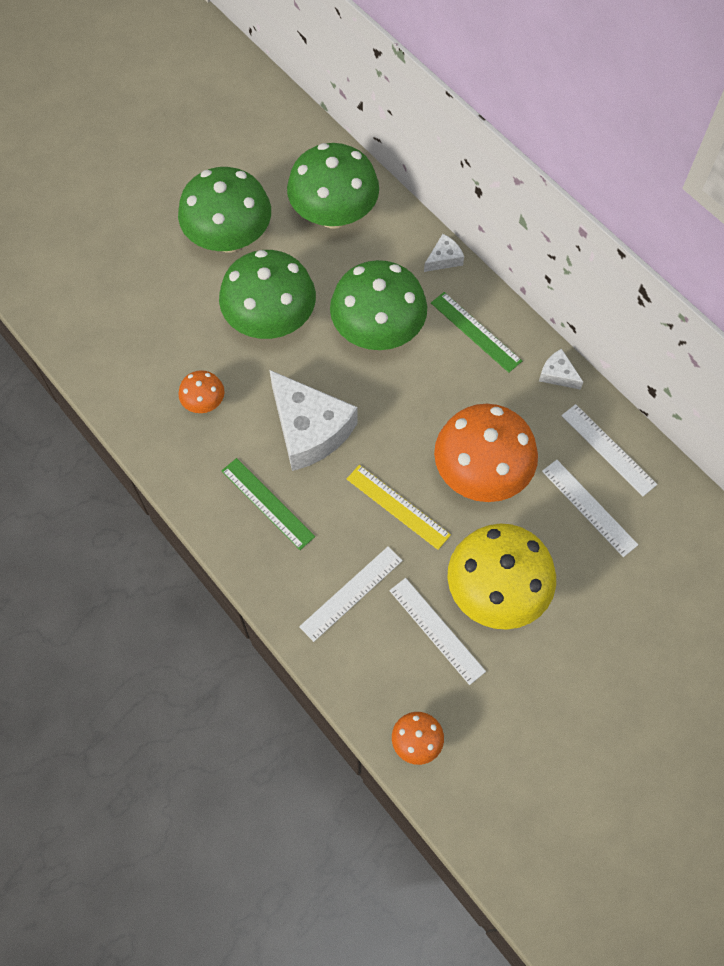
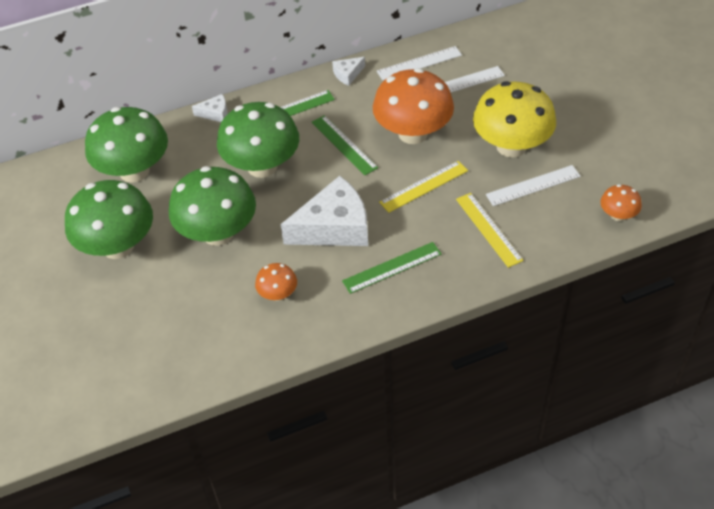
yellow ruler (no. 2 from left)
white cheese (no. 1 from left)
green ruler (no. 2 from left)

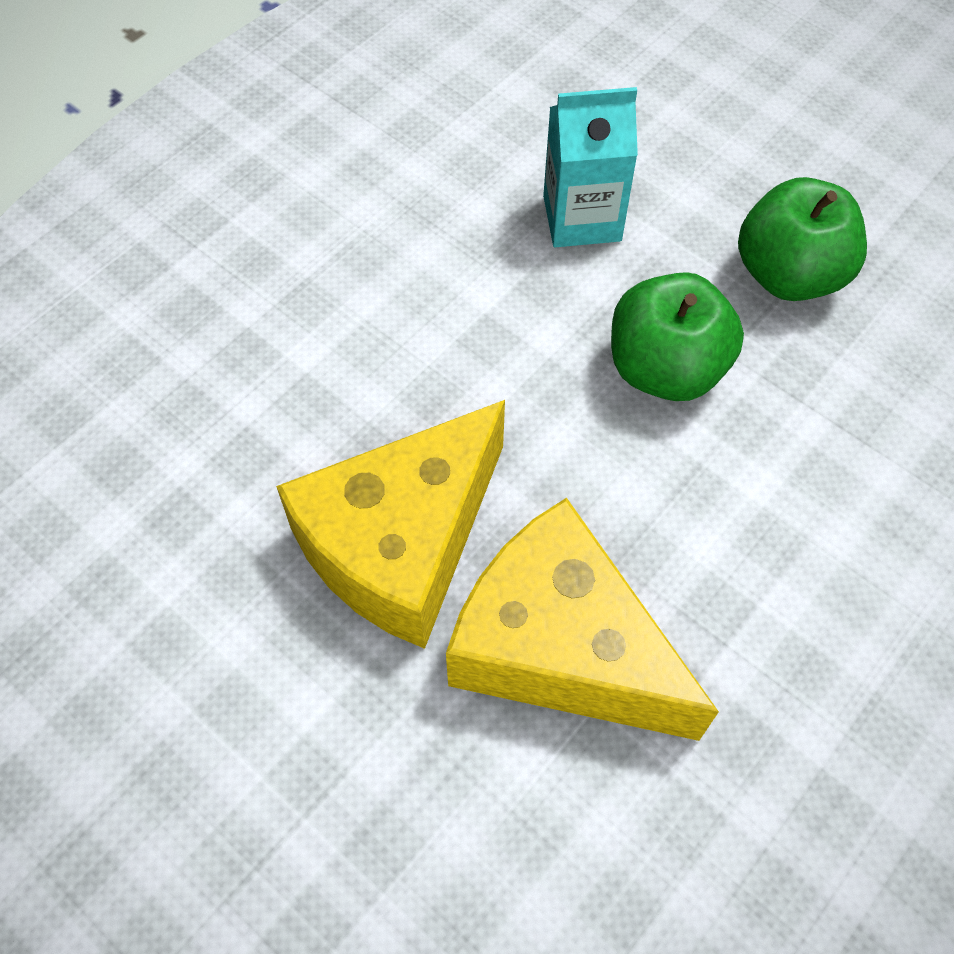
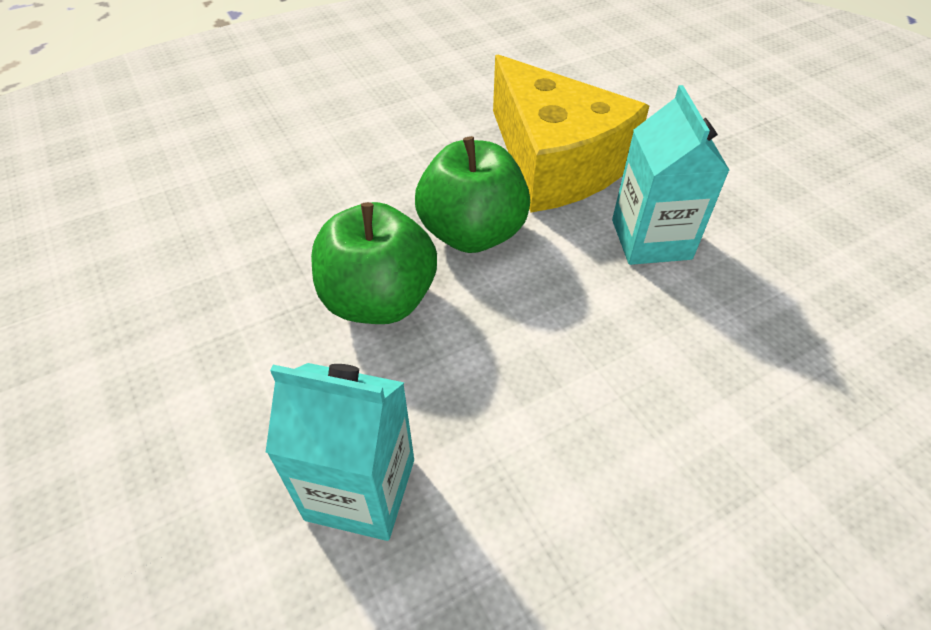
turquoise carton (no. 2 from left)
green apple (no. 2 from left)

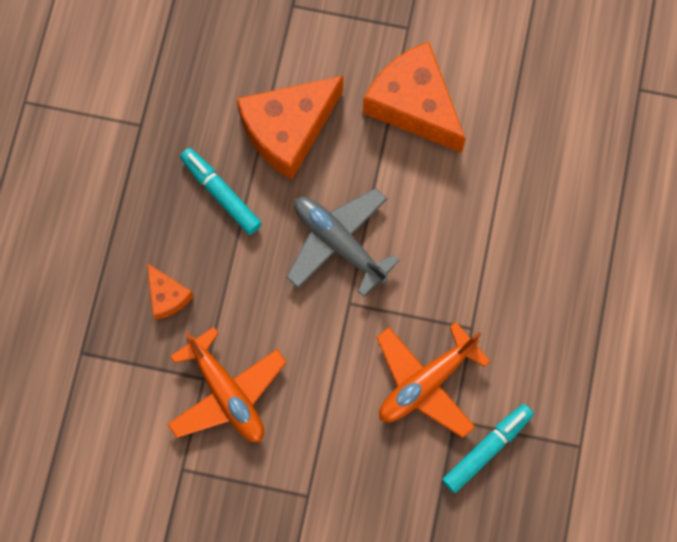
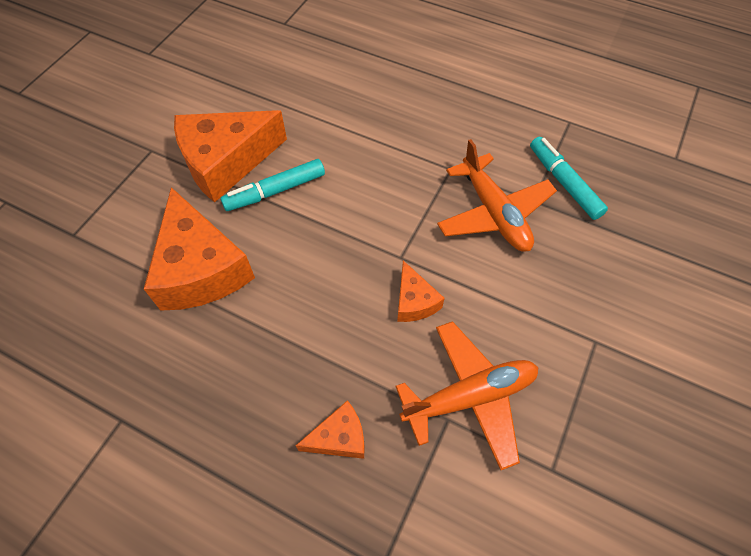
turquoise marker (no. 1 from left)
grey plane
orange cheese (no. 4 from left)

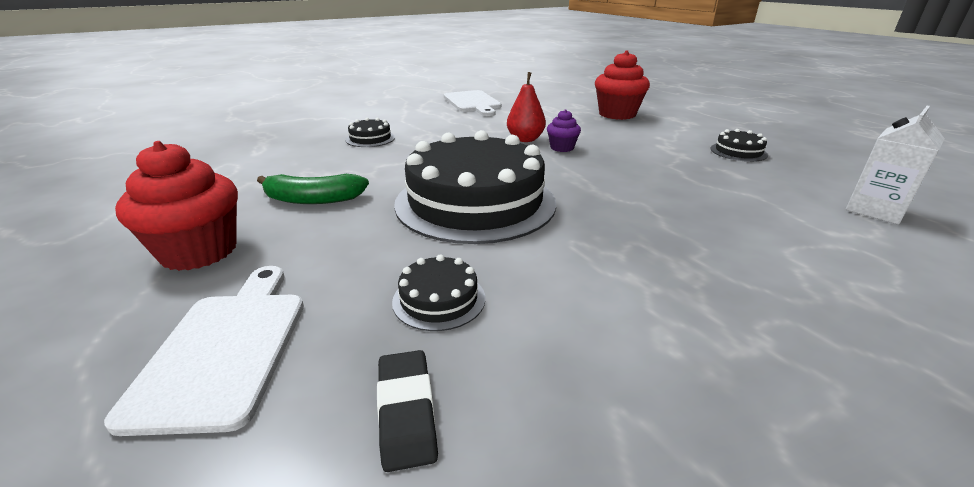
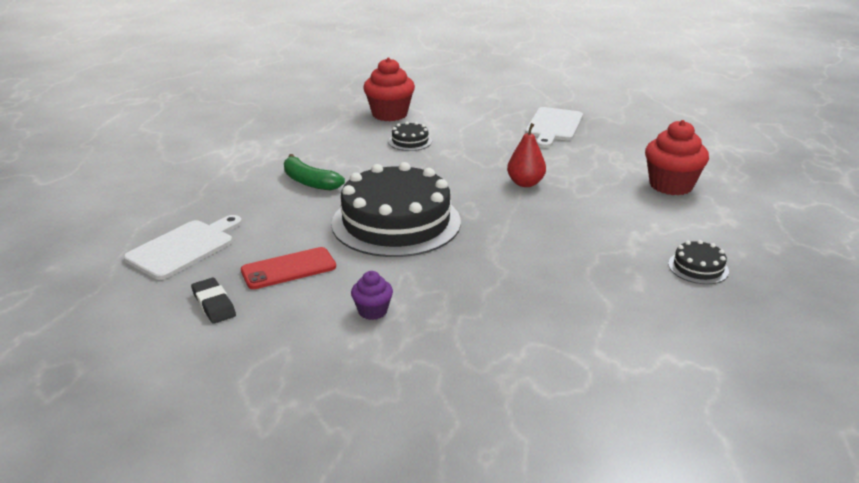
red cupcake (no. 1 from left)
black eraser
red phone
purple cupcake
white carton

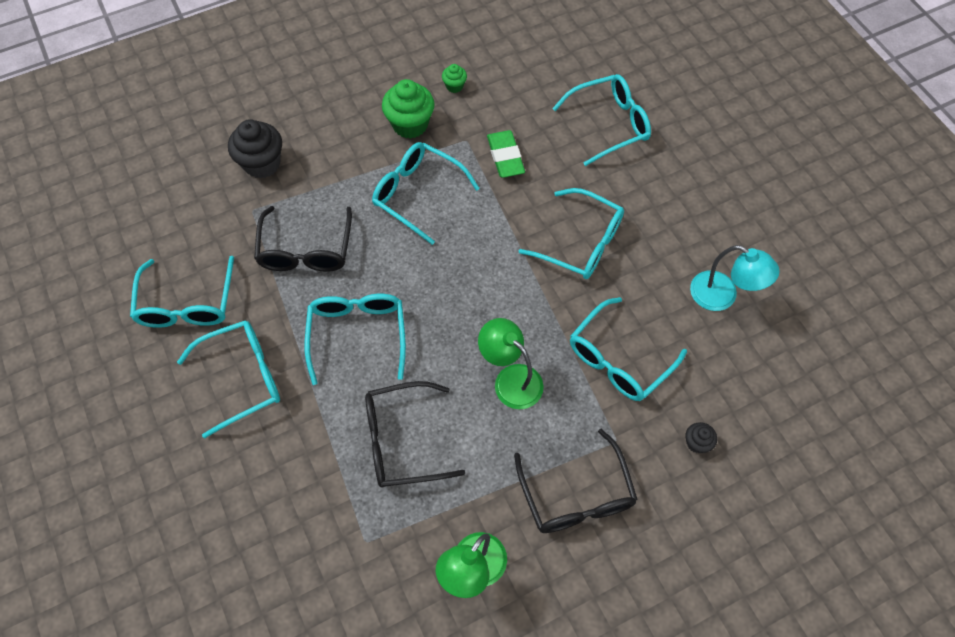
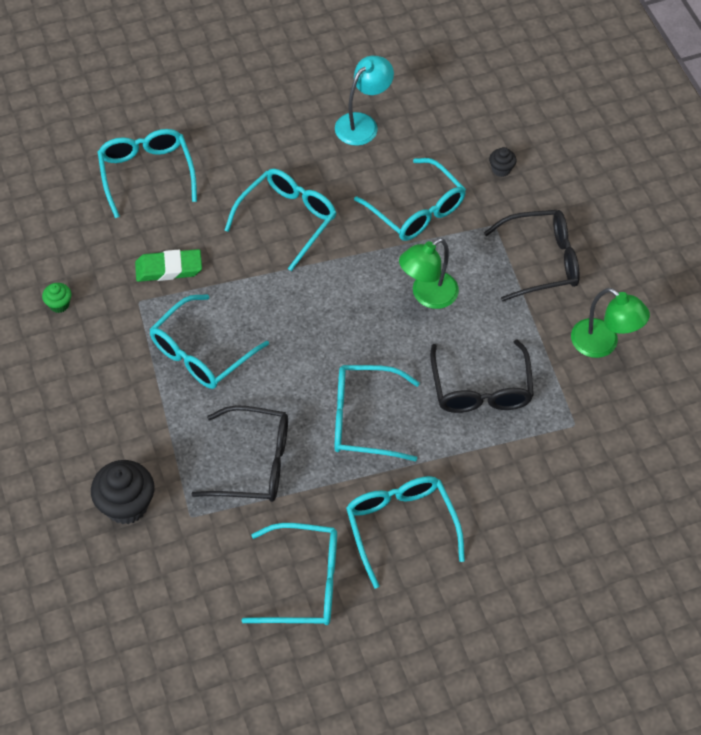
green cupcake (no. 1 from left in the first image)

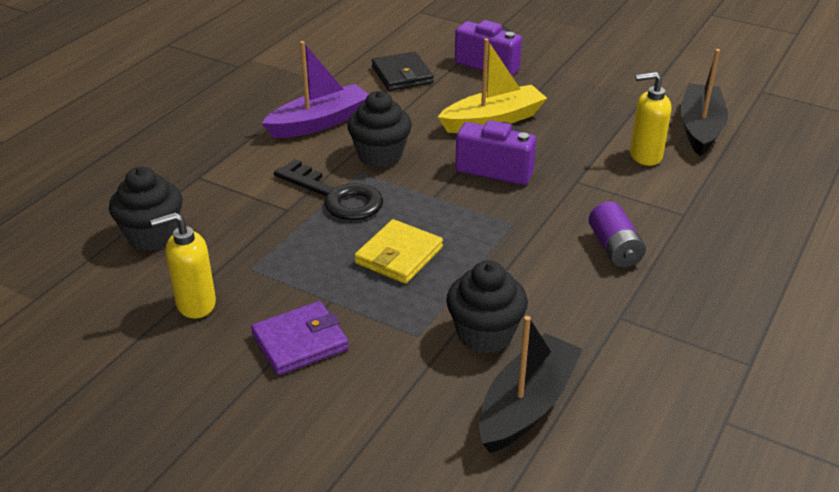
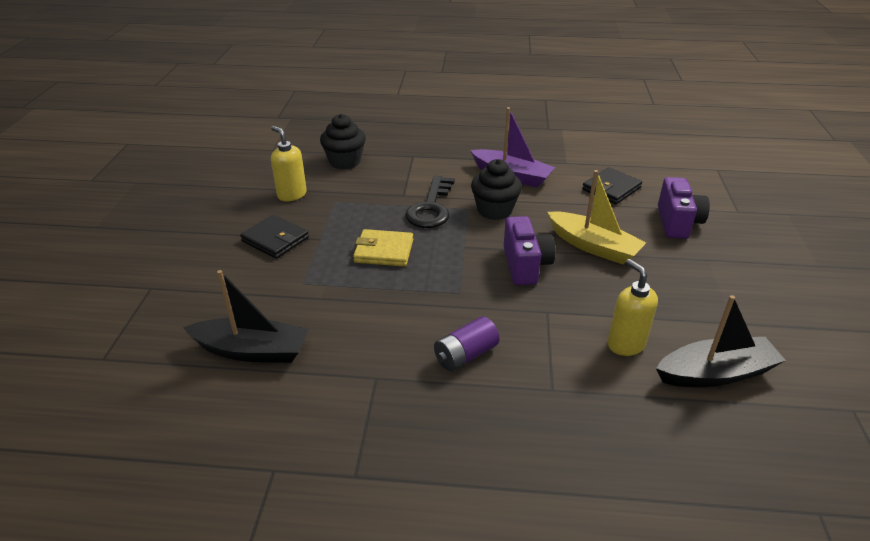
black wallet (no. 1 from left)
black cupcake (no. 3 from left in the first image)

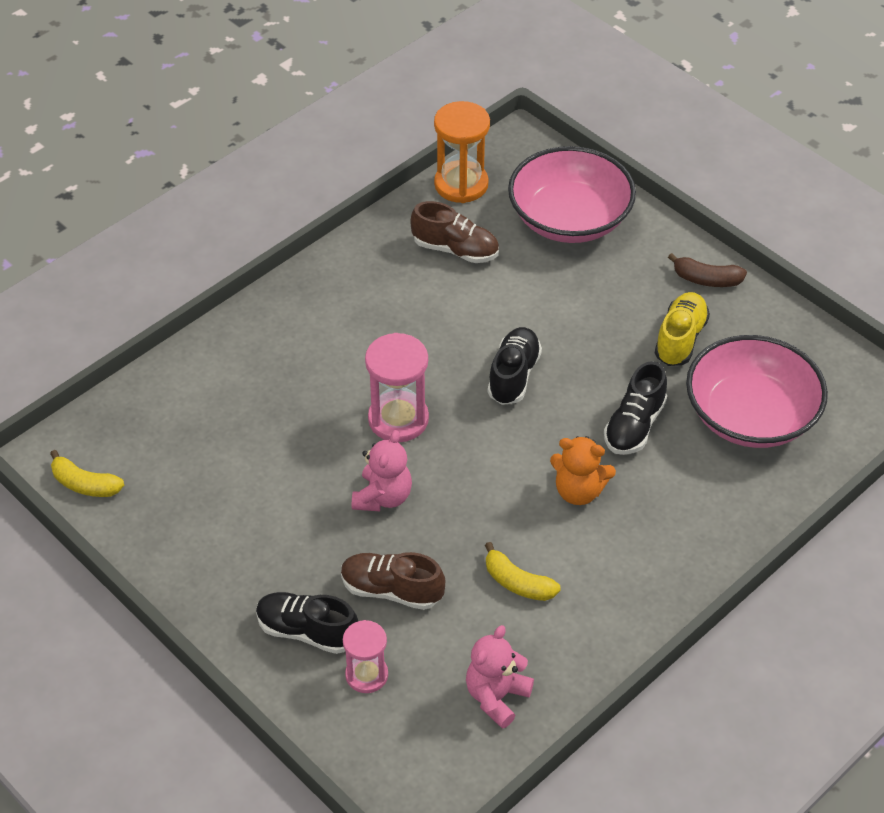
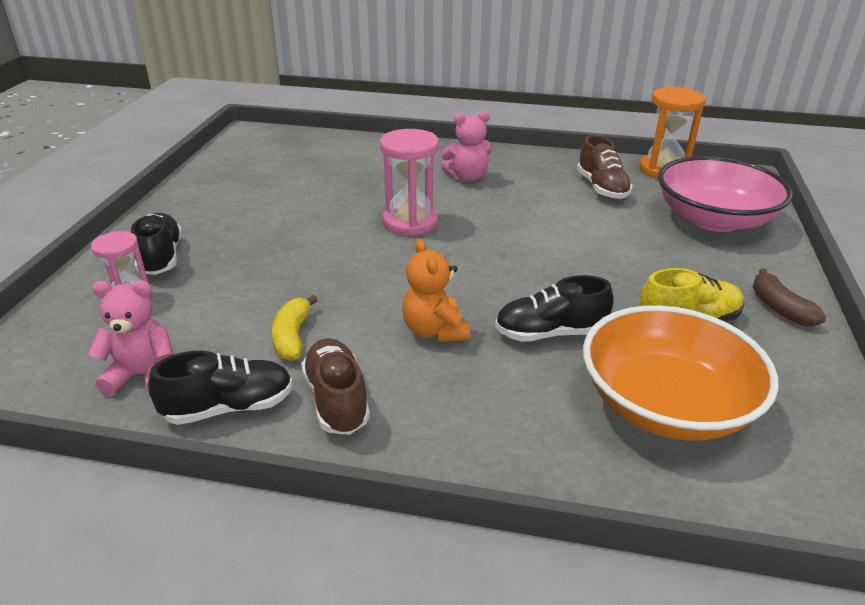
yellow banana (no. 1 from left in the first image)
brown shoe (no. 1 from left)
pink teddy bear (no. 2 from left)
black shoe (no. 2 from left)
orange bowl

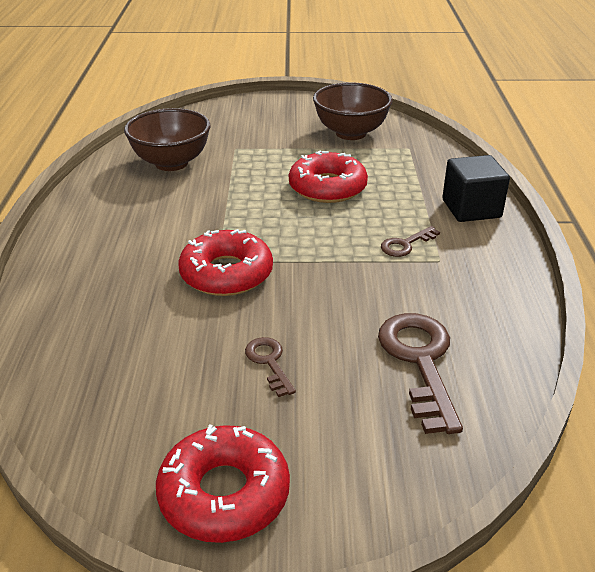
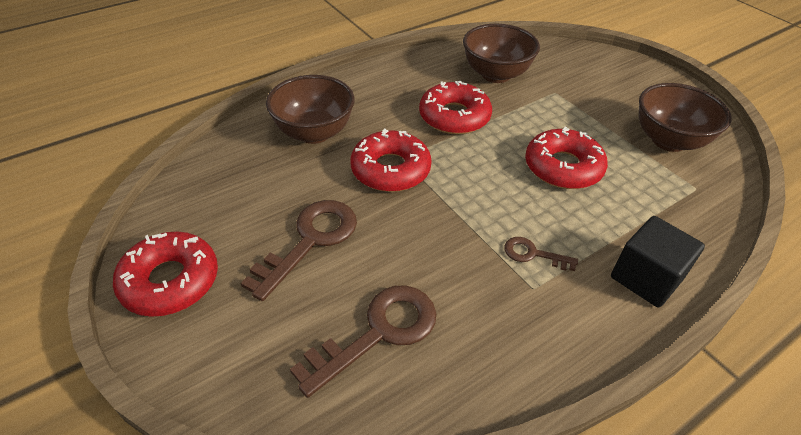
brown key (no. 1 from left)
brown bowl (no. 1 from left)
red donut (no. 3 from left)

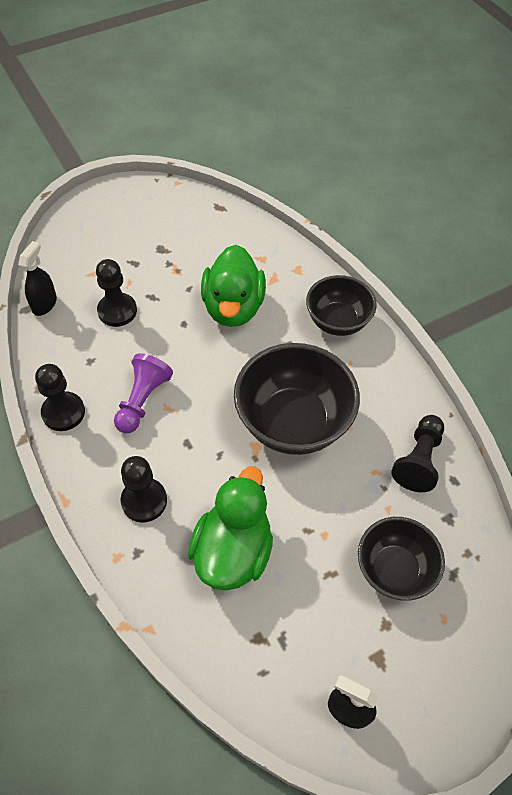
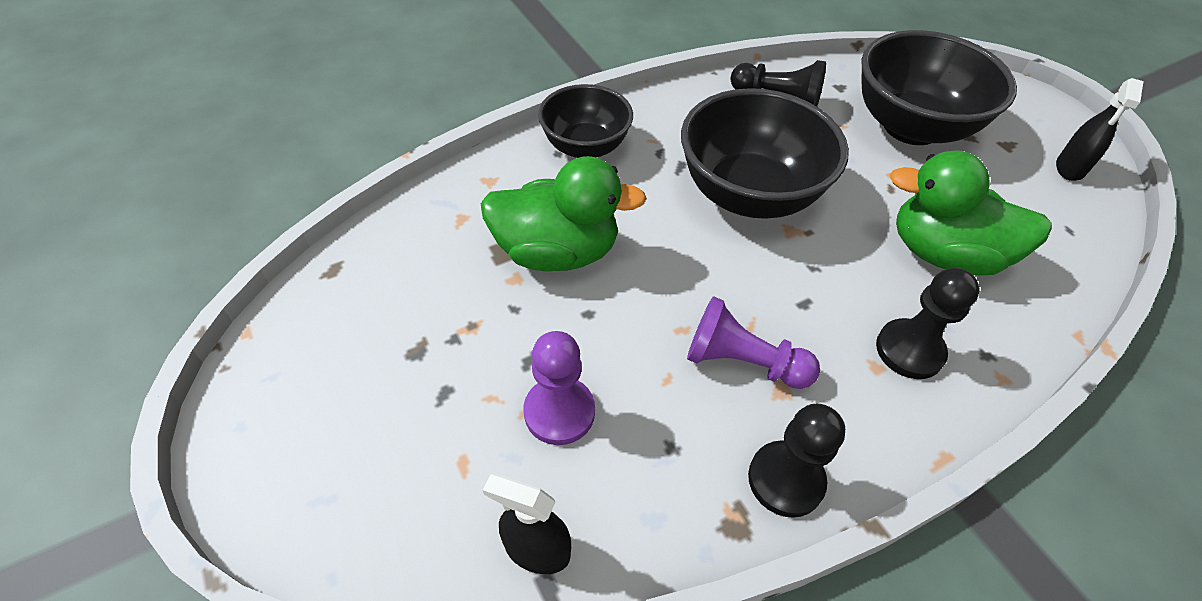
purple pawn (no. 1 from left)
black bowl (no. 3 from left)

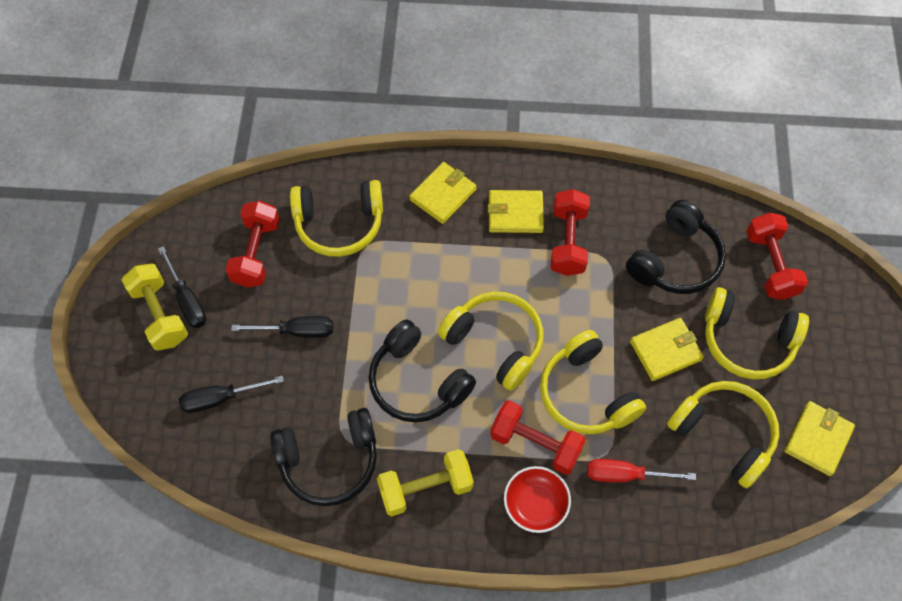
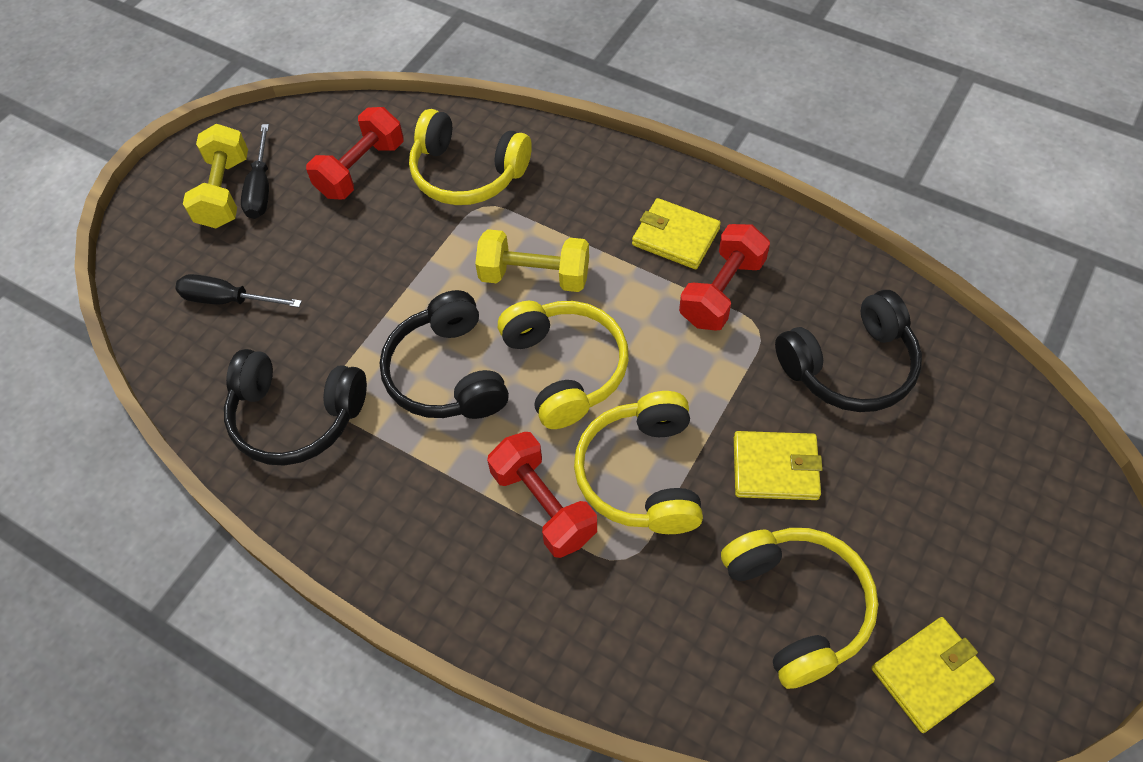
black screwdriver (no. 3 from left in the first image)
yellow dumbbell (no. 2 from left)
yellow wallet (no. 1 from left in the first image)
red bowl
red screwdriver
yellow headphones (no. 5 from left in the first image)
red dumbbell (no. 4 from left in the first image)

